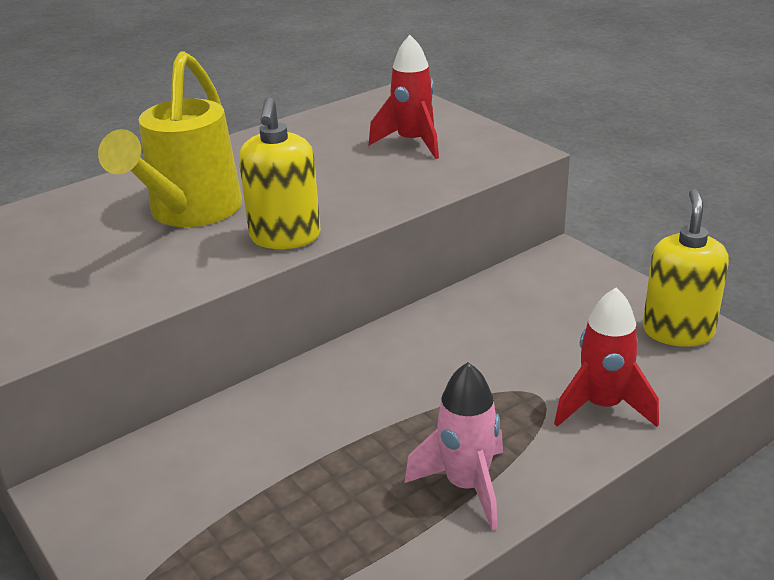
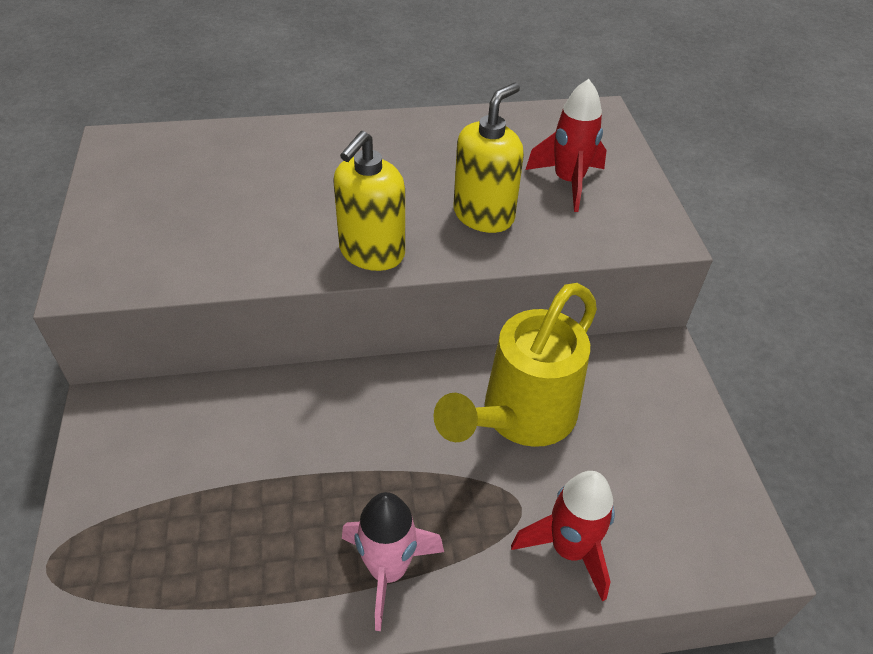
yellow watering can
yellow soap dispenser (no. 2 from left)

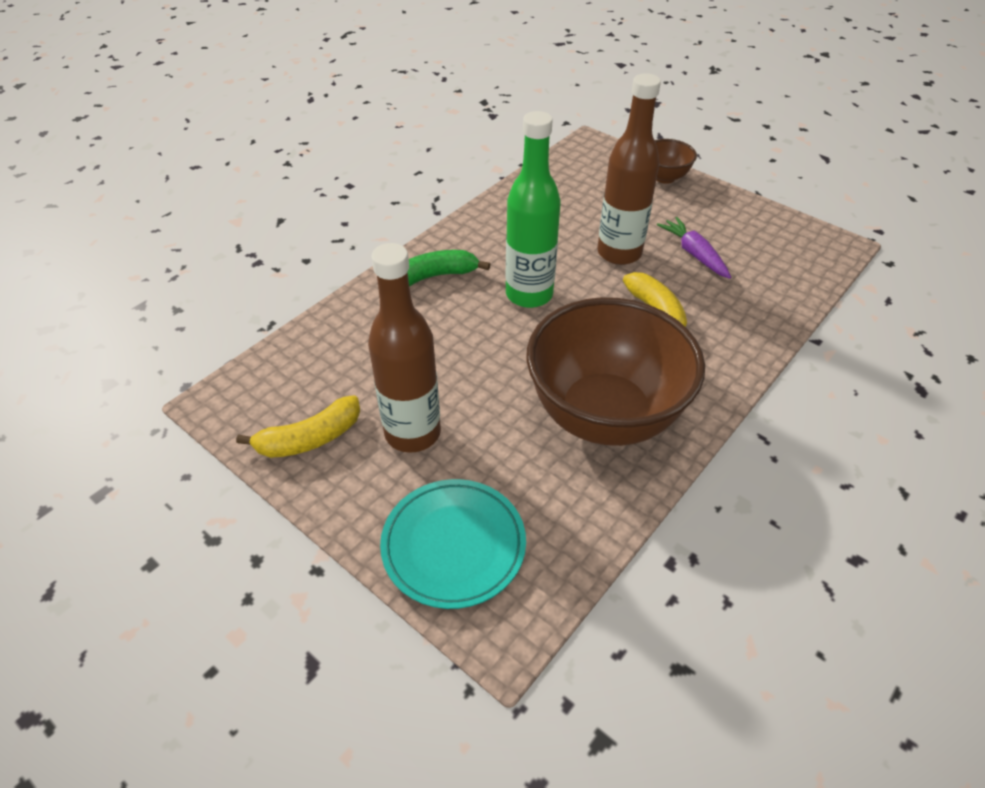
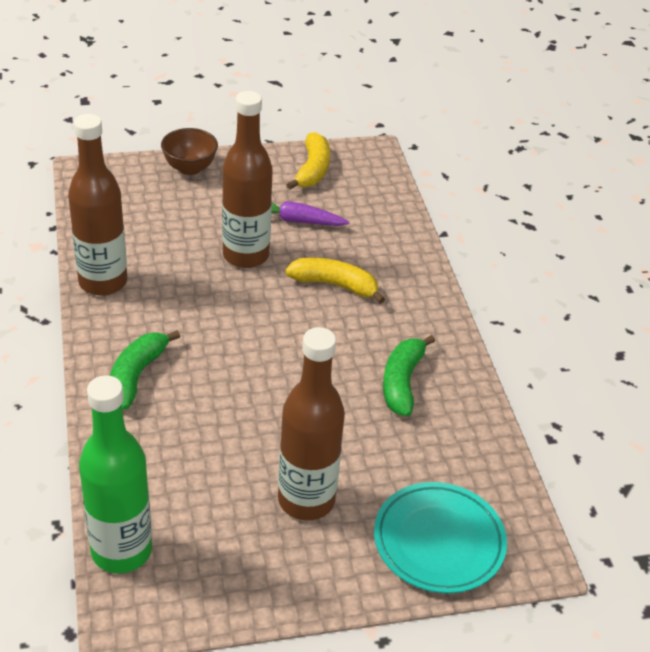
yellow banana (no. 1 from left)
green bottle
green banana (no. 2 from left)
brown bottle (no. 1 from left)

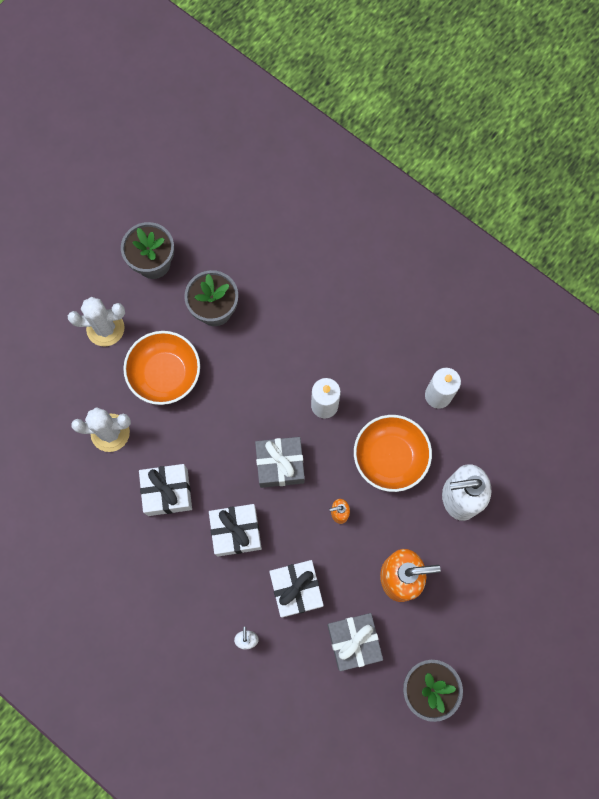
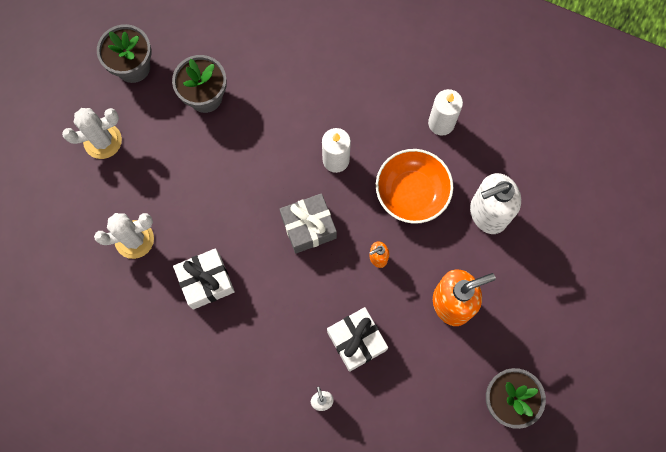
orange bowl (no. 1 from left in the first image)
white gift (no. 2 from left in the first image)
grey gift (no. 2 from left in the first image)

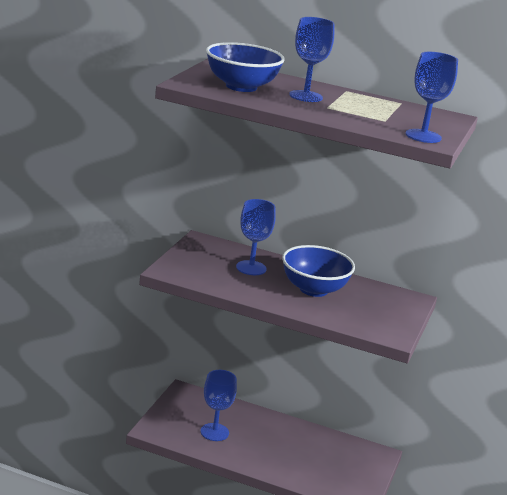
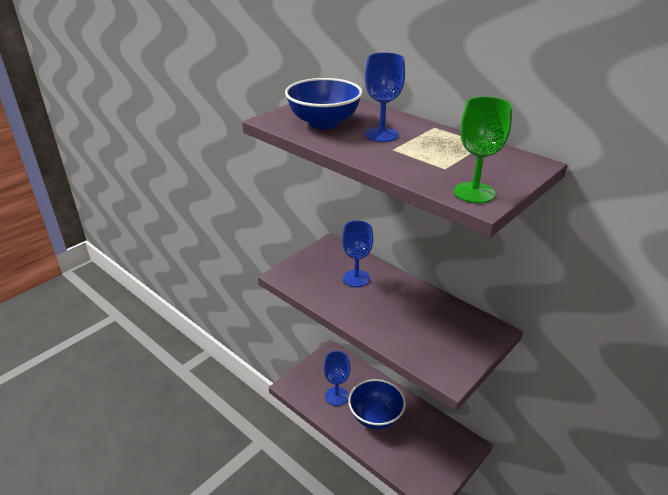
blue bowl (no. 2 from left)
green goblet

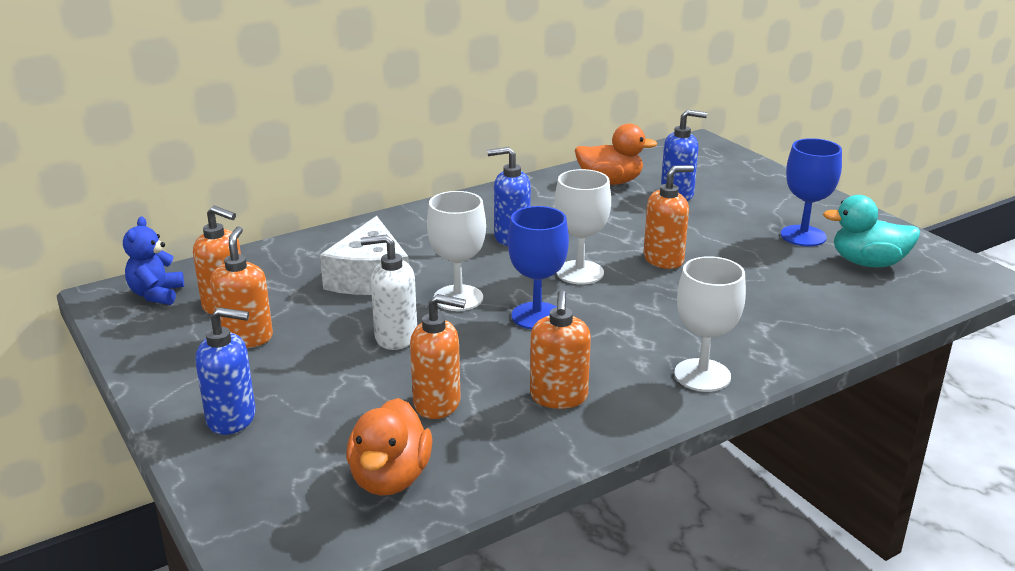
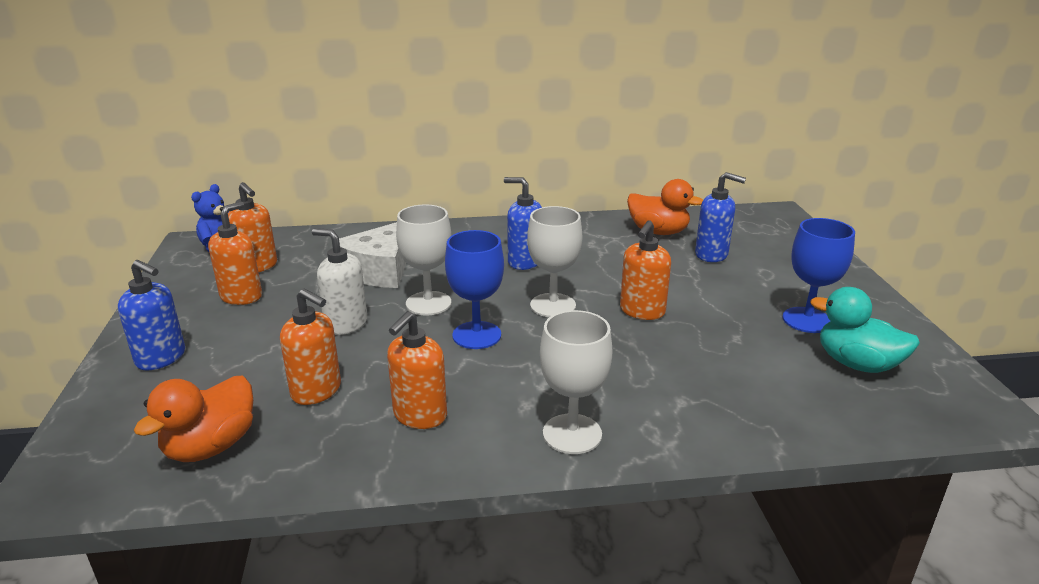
orange soap dispenser (no. 5 from left)

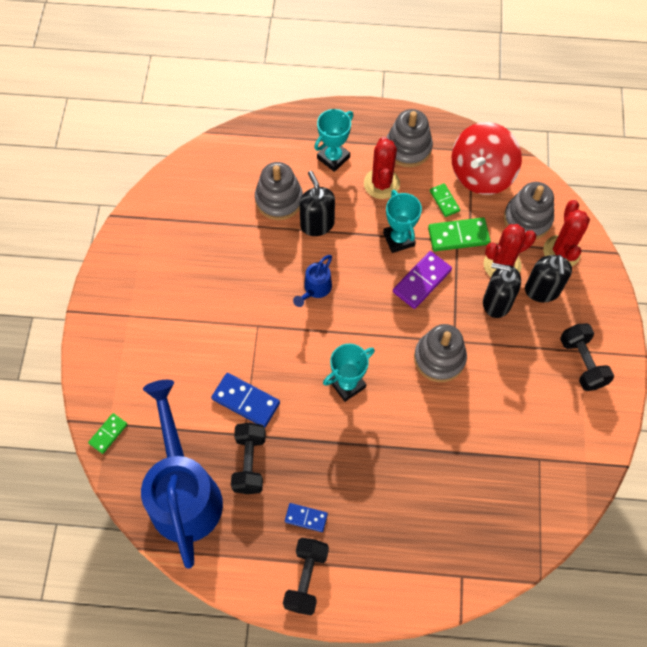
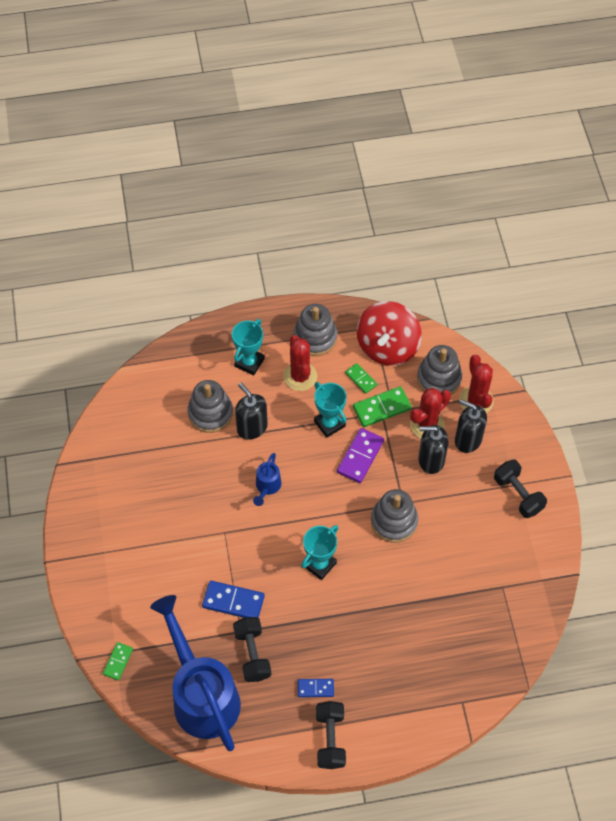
black soap dispenser (no. 3 from left)

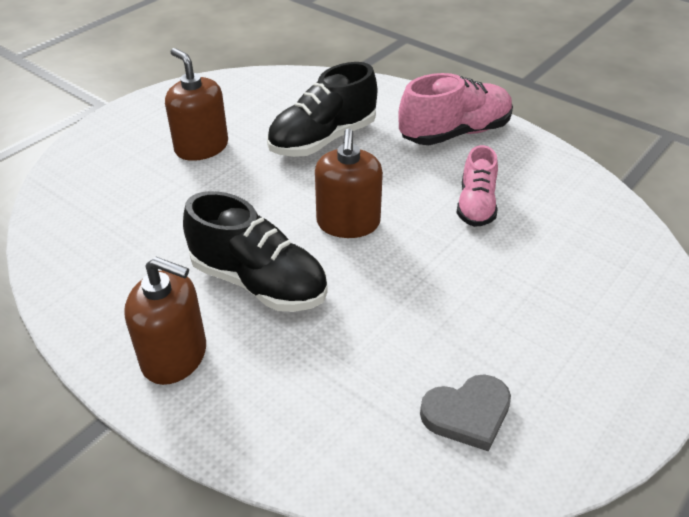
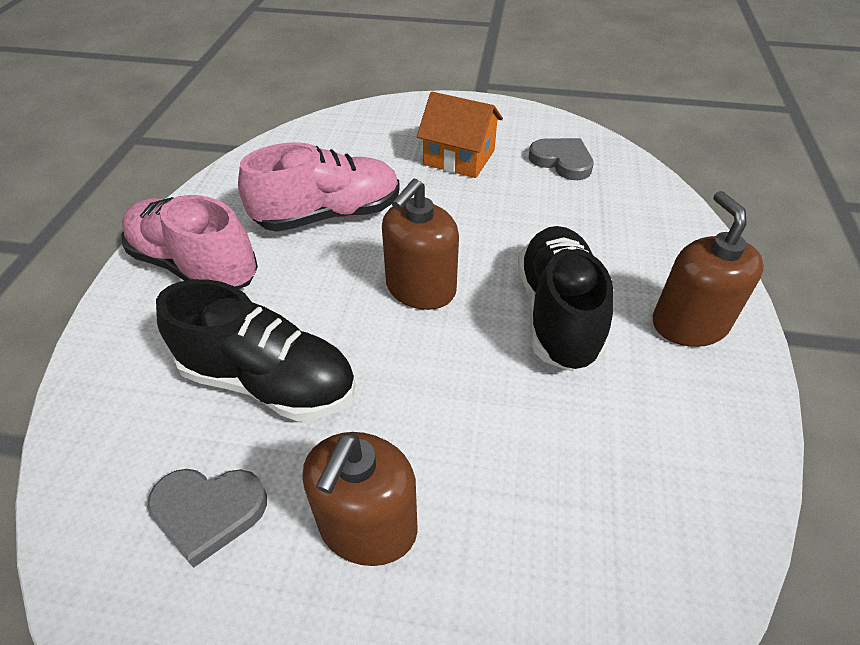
brown soap dispenser (no. 2 from left)
pink shoe (no. 2 from left)
grey heart (no. 1 from left)
orange house

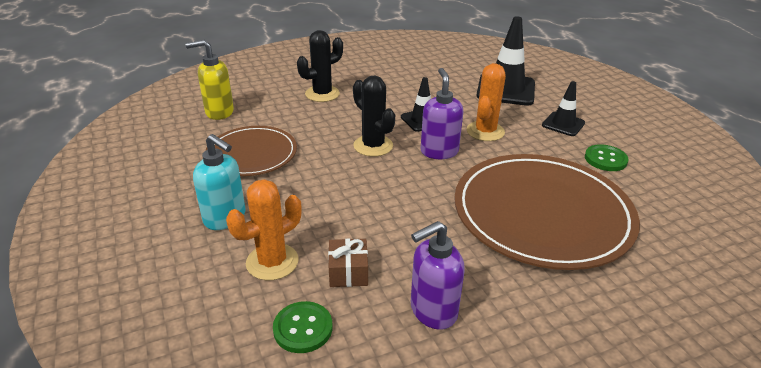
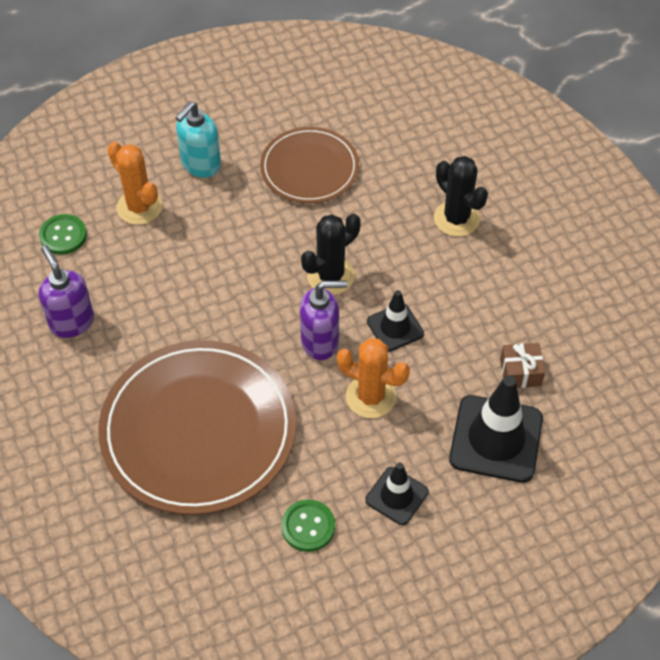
yellow soap dispenser
brown gift

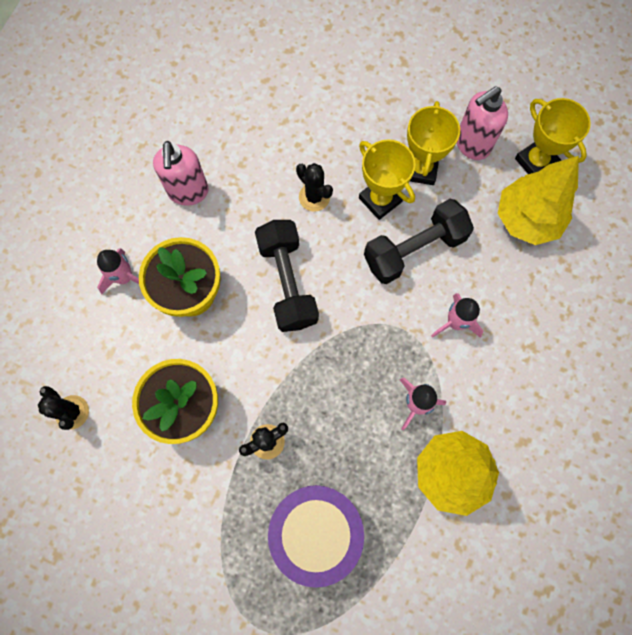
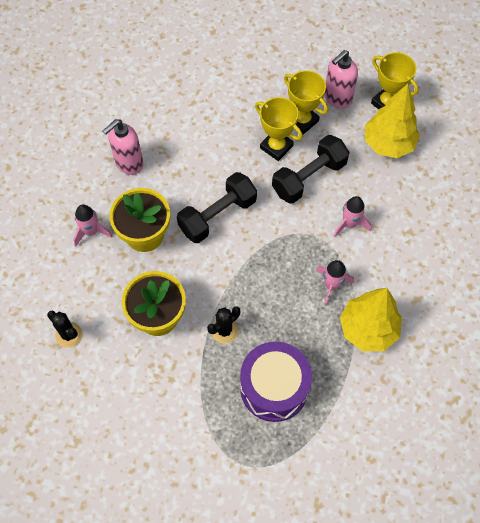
pink soap dispenser (no. 1 from left)
black dumbbell (no. 1 from left)
black cactus (no. 3 from left in the first image)
yellow trophy (no. 2 from left)

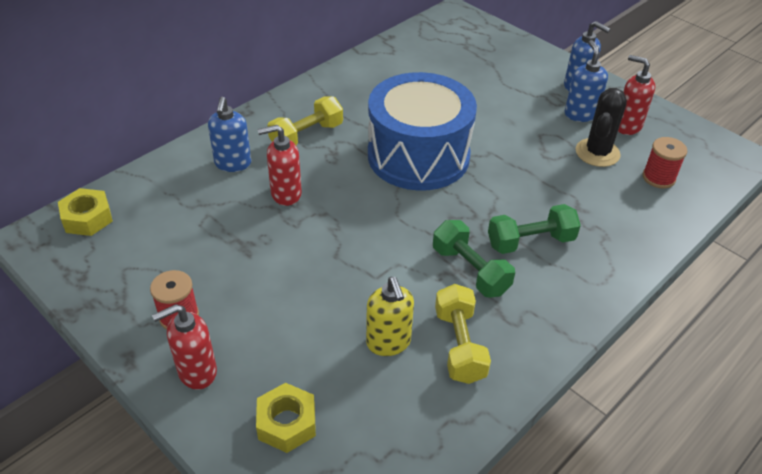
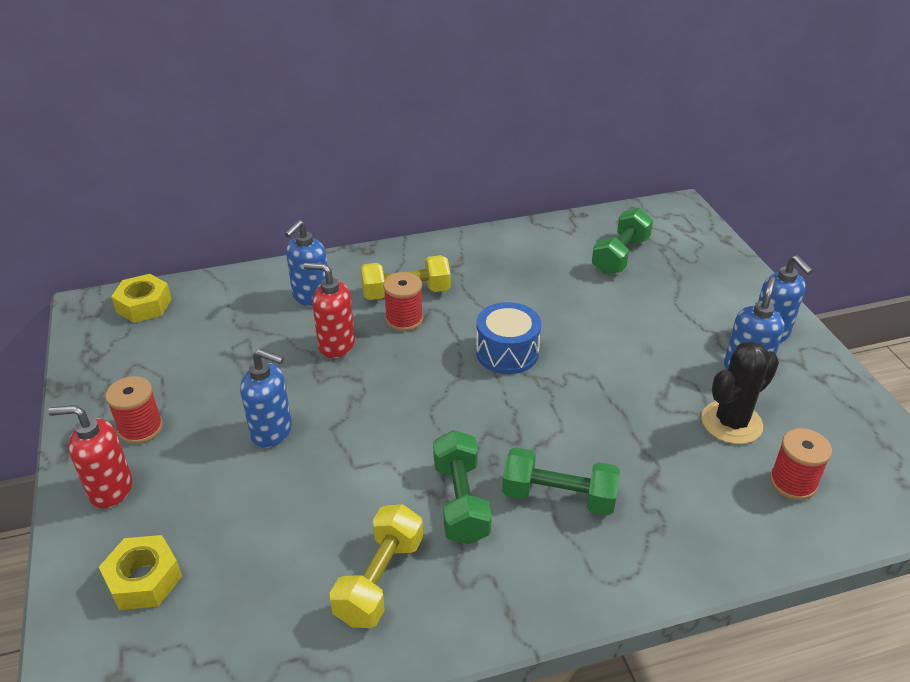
yellow soap dispenser
blue drum
red soap dispenser (no. 3 from left in the first image)
blue soap dispenser (no. 1 from left)
red spool (no. 2 from left)
green dumbbell (no. 3 from left)

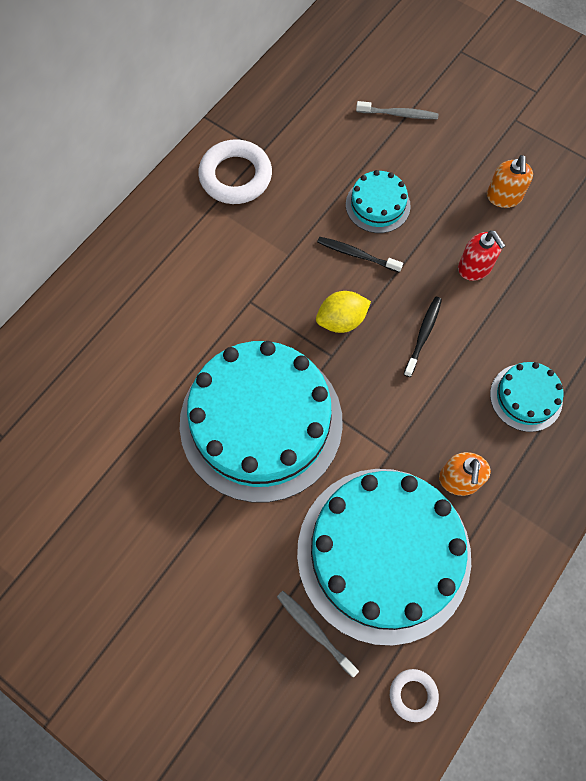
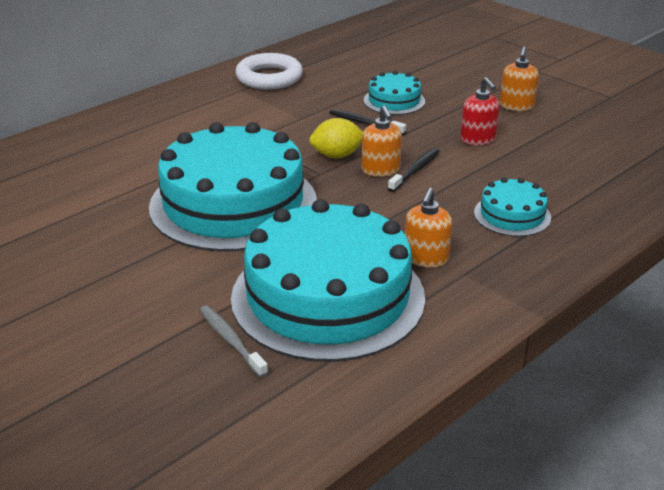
grey toothbrush (no. 2 from left in the first image)
white ring (no. 2 from left in the first image)
orange soap dispenser (no. 1 from left)

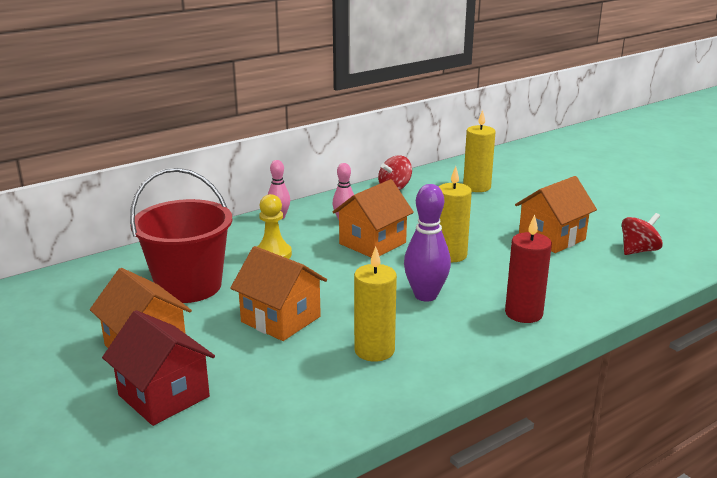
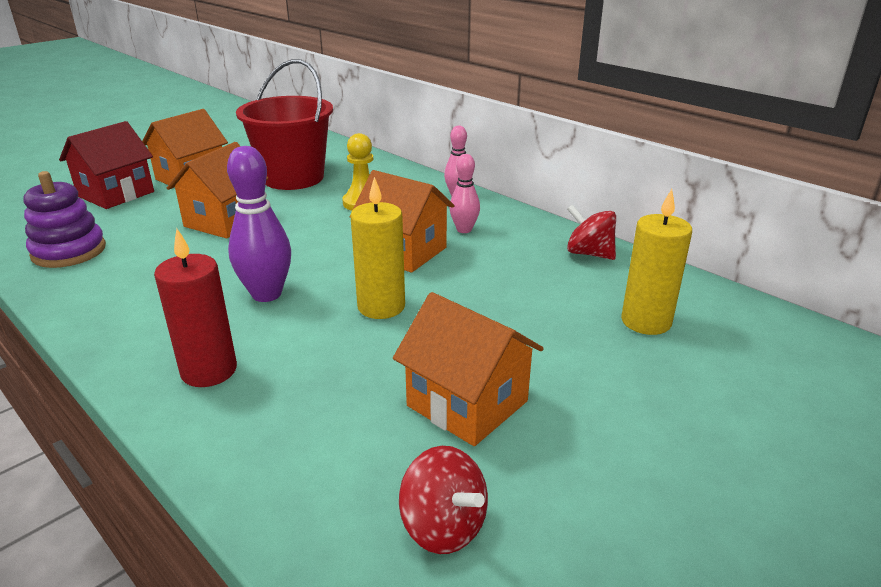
yellow candle (no. 1 from left in the first image)
purple stacking toy

